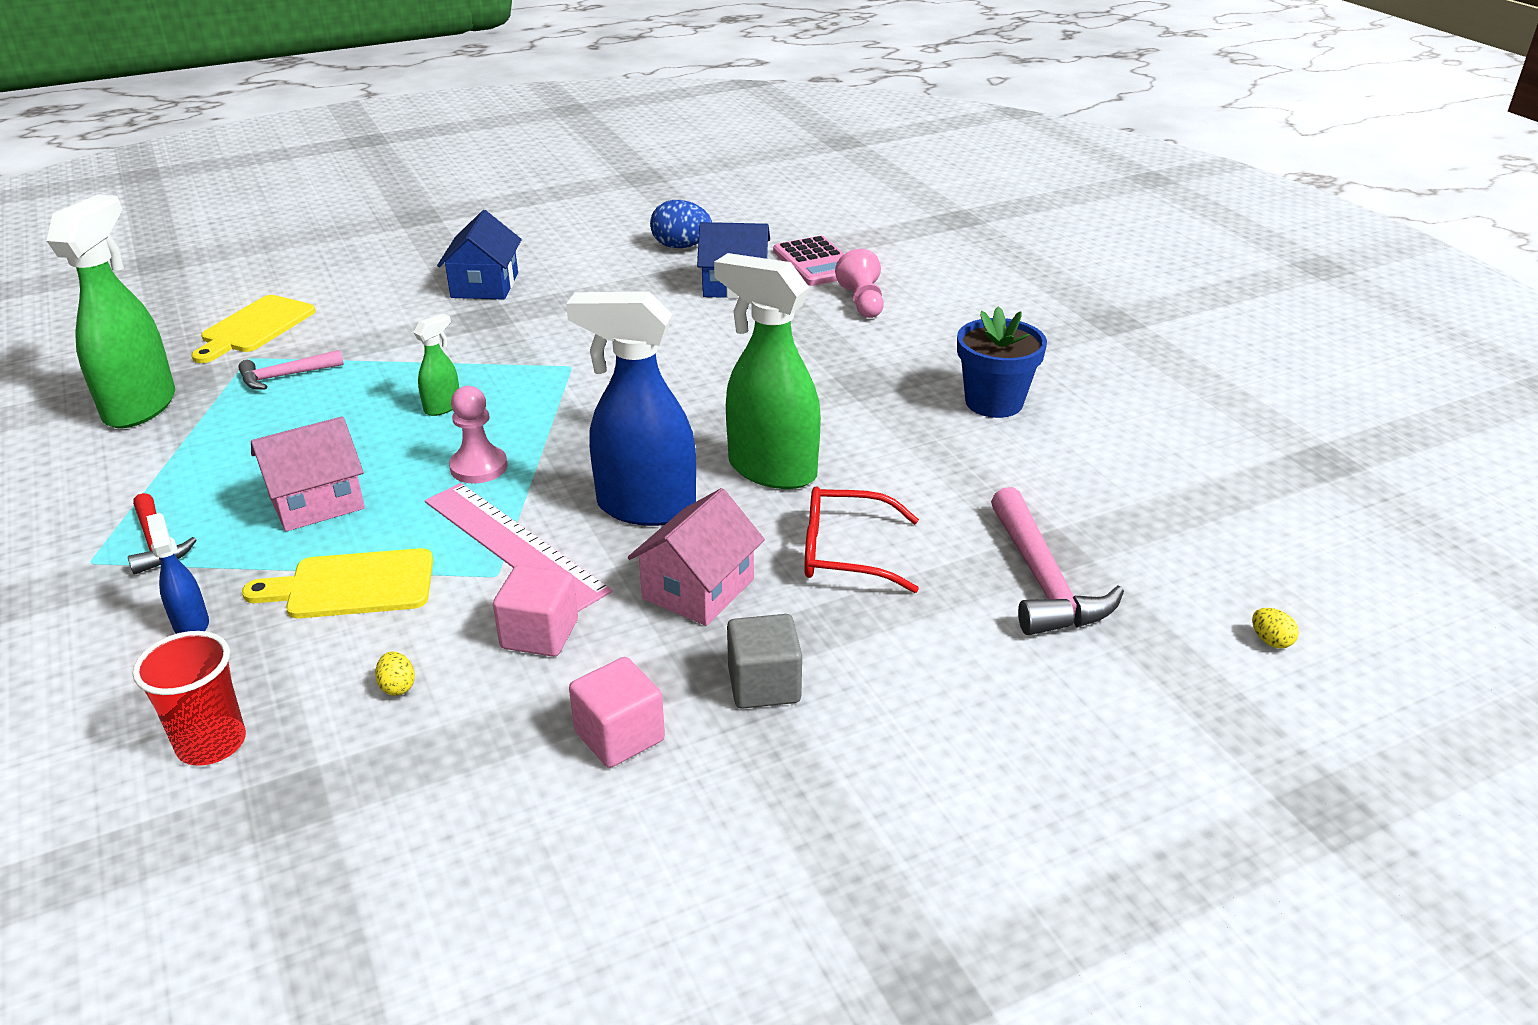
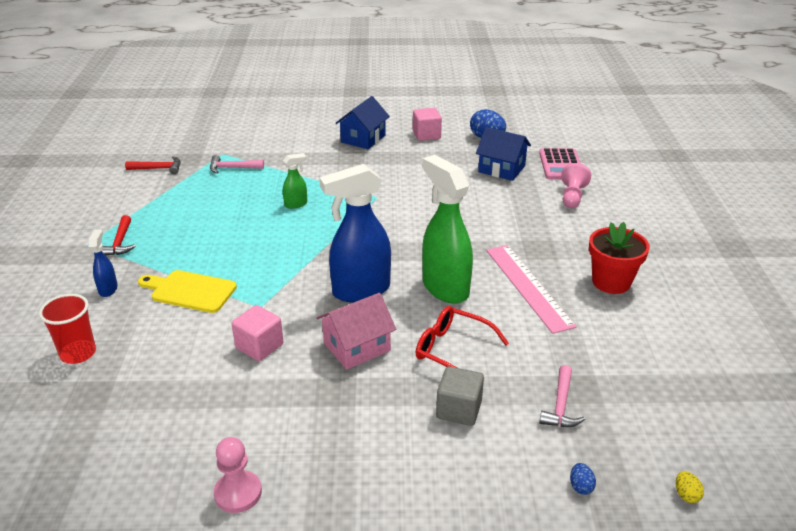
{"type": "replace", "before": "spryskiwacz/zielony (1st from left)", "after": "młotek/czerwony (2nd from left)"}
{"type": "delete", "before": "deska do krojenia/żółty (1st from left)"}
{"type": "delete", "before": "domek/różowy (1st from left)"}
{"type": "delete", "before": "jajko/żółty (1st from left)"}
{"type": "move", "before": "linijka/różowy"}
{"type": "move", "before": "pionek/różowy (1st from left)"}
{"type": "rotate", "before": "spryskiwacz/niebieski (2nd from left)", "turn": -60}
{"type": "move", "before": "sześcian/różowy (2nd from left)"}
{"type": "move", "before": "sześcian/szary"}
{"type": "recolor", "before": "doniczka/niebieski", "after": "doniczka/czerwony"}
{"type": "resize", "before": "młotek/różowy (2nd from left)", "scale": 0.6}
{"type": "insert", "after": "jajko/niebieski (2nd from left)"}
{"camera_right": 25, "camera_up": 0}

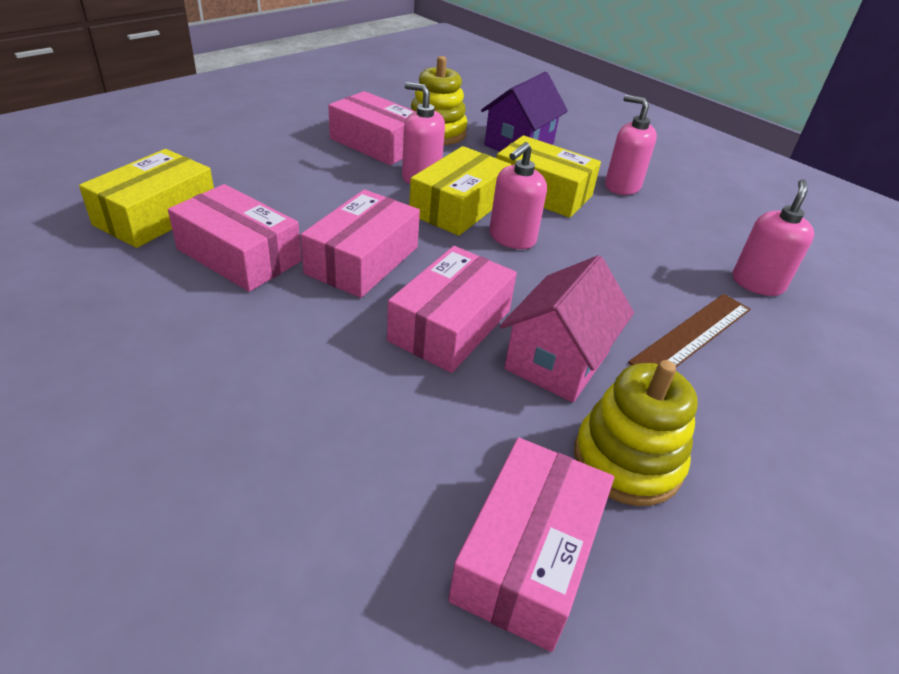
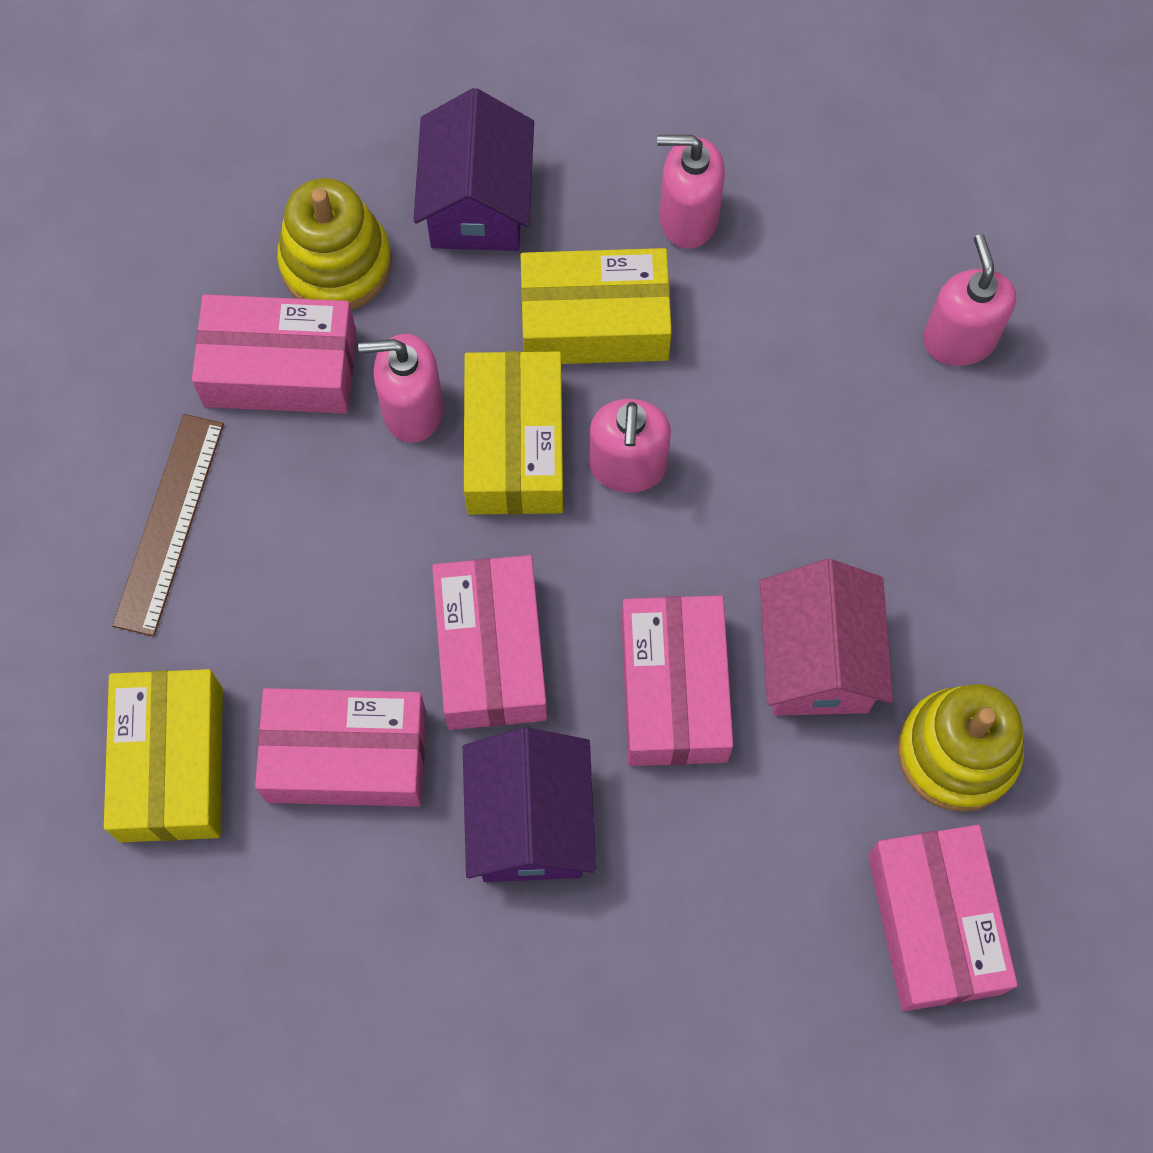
{"type": "move", "before": "linijka/brązowy"}
{"type": "insert", "after": "domek/fioletowy (2nd from left)"}
{"camera_right": -30, "camera_up": 30}

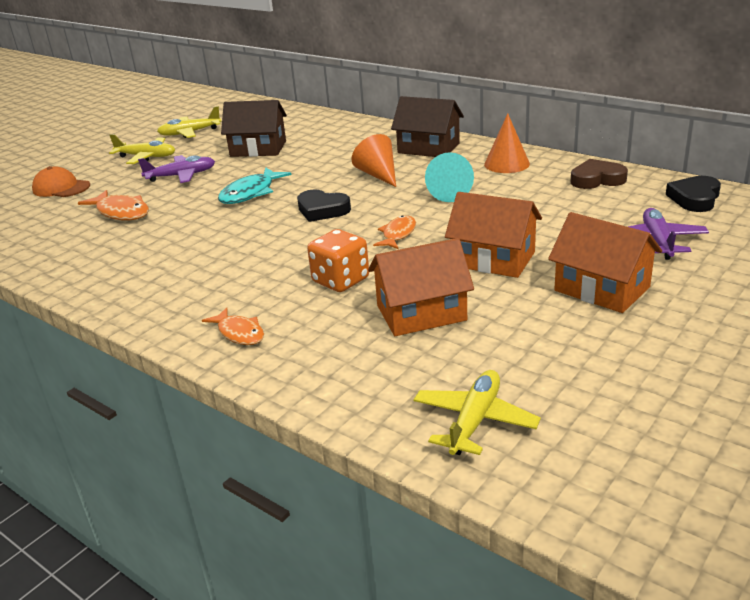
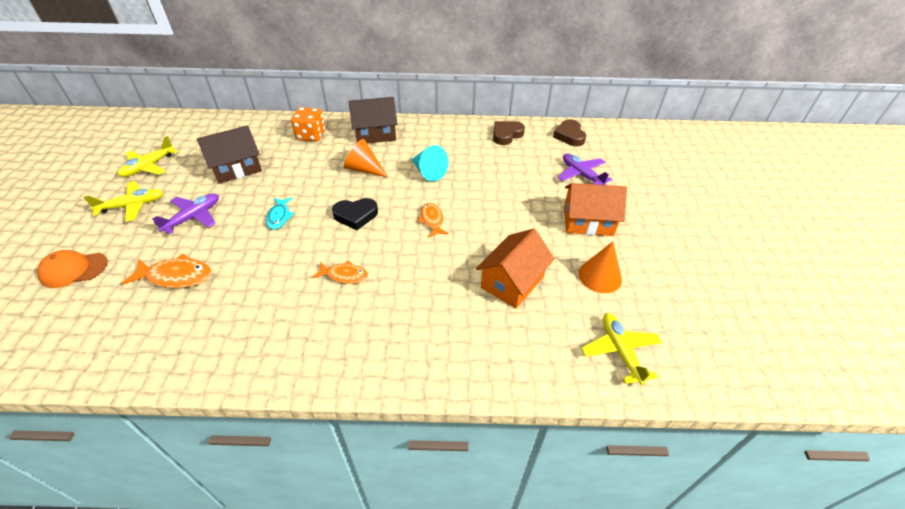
{"type": "move", "before": "ryba/pomarańczowy (2nd from left)"}
{"type": "resize", "before": "ryba/turkusowy", "scale": 0.66}
{"type": "move", "before": "kostka do gry/pomarańczowy"}
{"type": "delete", "before": "domek/pomarańczowy (2nd from left)"}
{"type": "move", "before": "stożek/pomarańczowy (2nd from left)"}
{"type": "recolor", "before": "serce/czarny (2nd from left)", "after": "serce/brązowy (2nd from left)"}
{"camera_right": -40, "camera_up": 15}

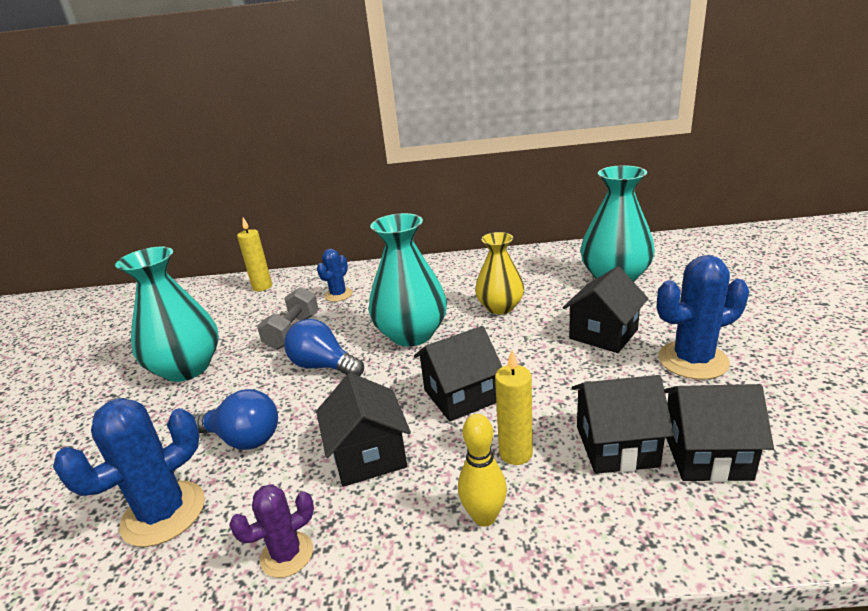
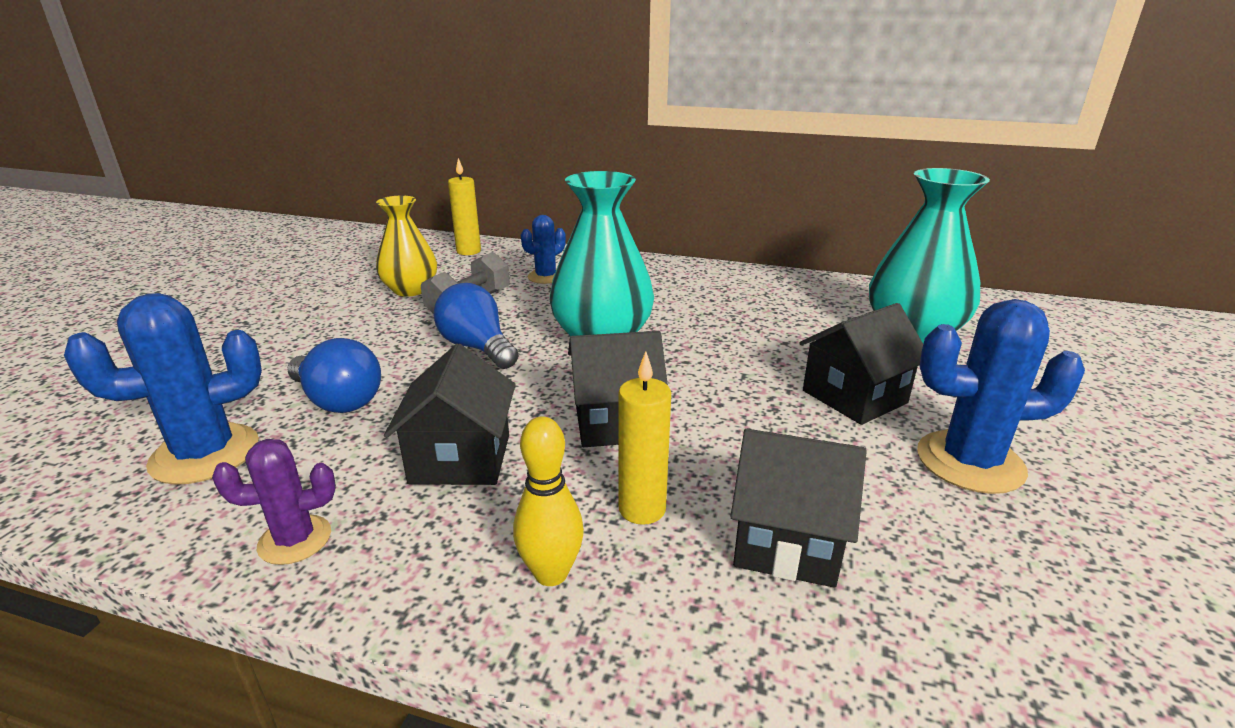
{"type": "delete", "before": "wazon/turkusowy (1st from left)"}
{"type": "move", "before": "wazon/żółty"}
{"type": "delete", "before": "domek/czarny (5th from left)"}
{"camera_right": 15, "camera_up": 0}

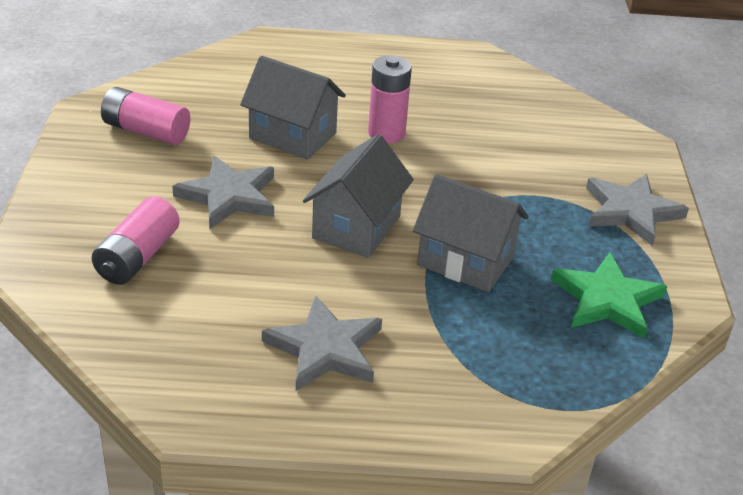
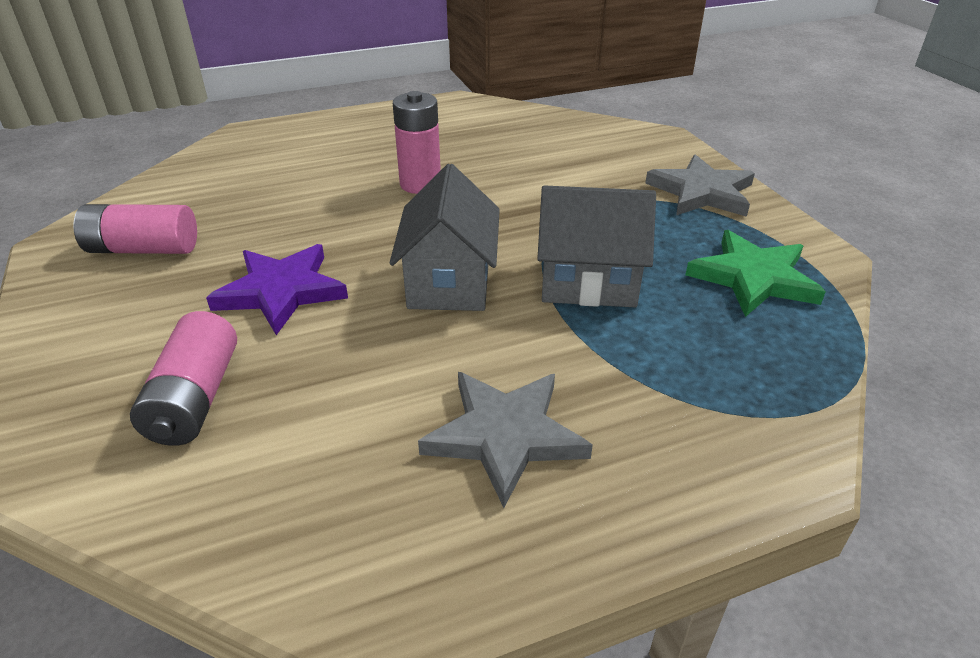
{"type": "recolor", "before": "gwiazda/szary (1st from left)", "after": "gwiazda/fioletowy"}
{"type": "delete", "before": "domek/szary (1st from left)"}
{"camera_right": -20, "camera_up": 0}

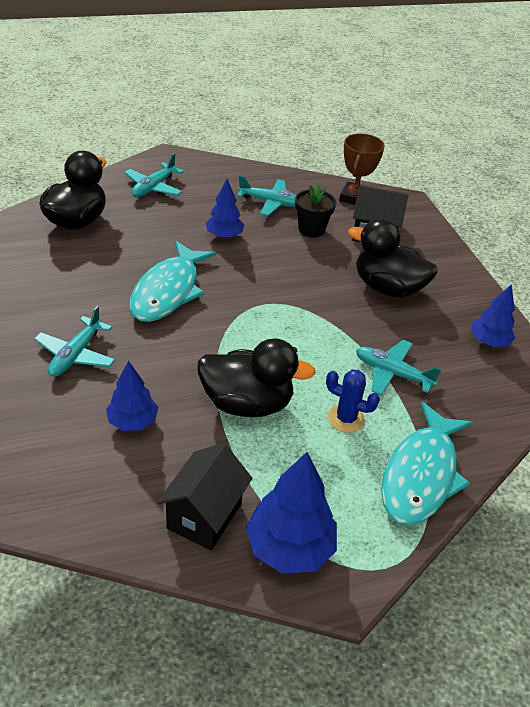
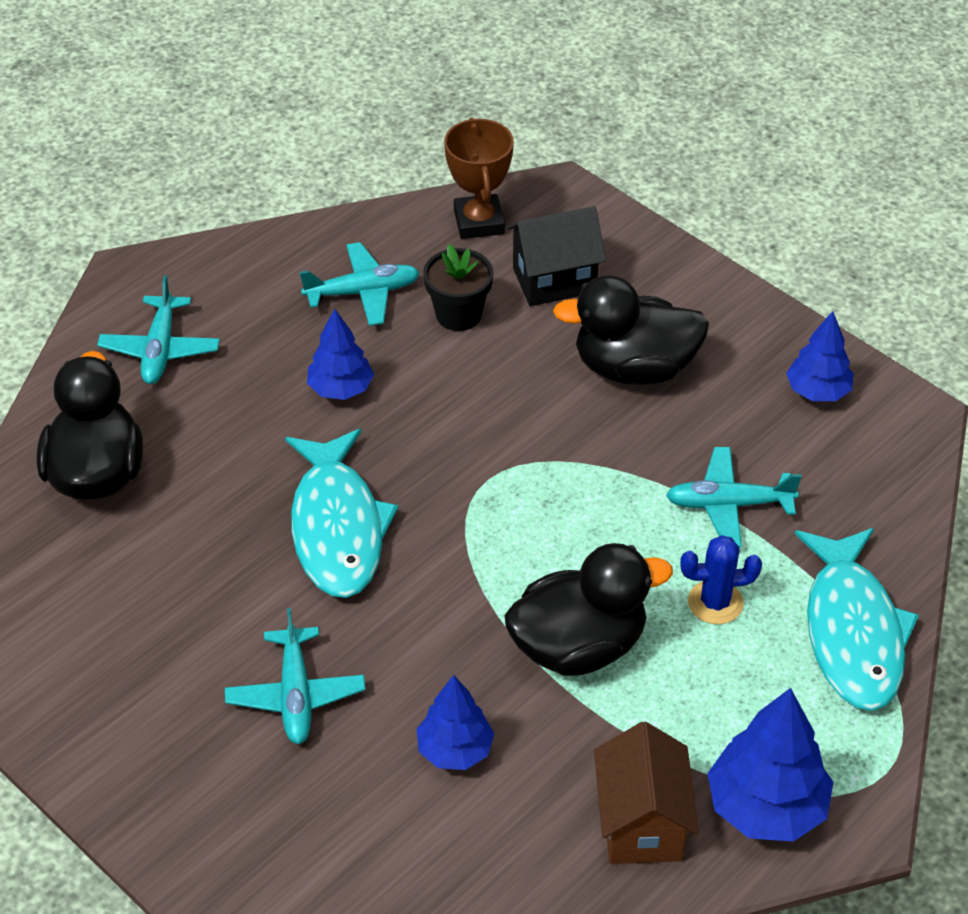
{"type": "recolor", "before": "domek/czarny (1st from left)", "after": "domek/brązowy"}
{"camera_right": -25, "camera_up": 5}

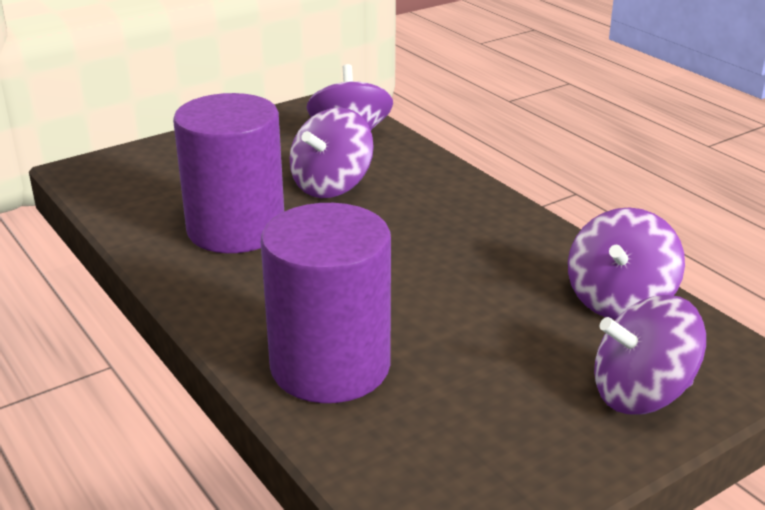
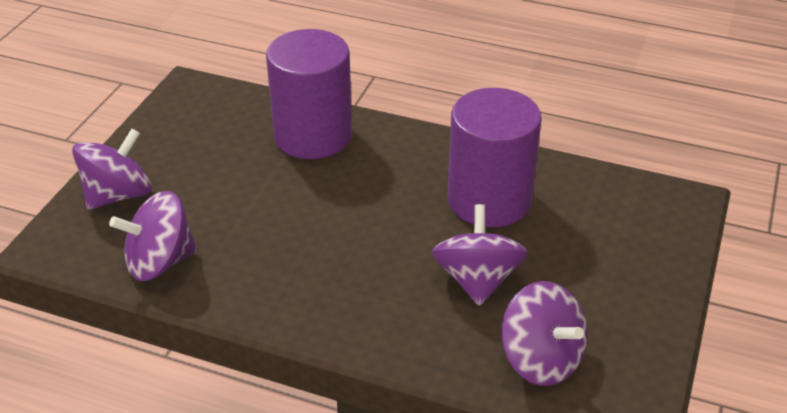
{"type": "rotate", "before": "bączek/fioletowy (3rd from left in the first image)", "turn": -105}
{"camera_right": 145, "camera_up": 10}

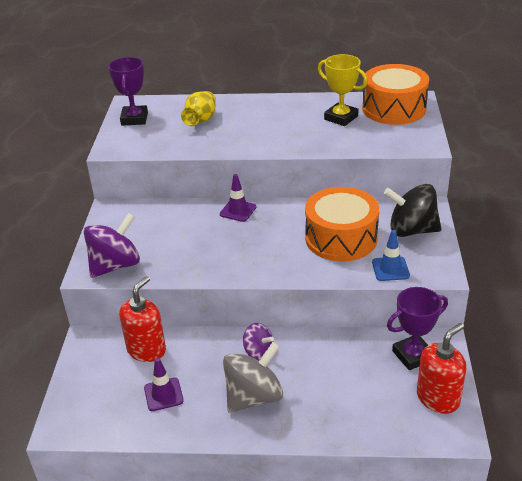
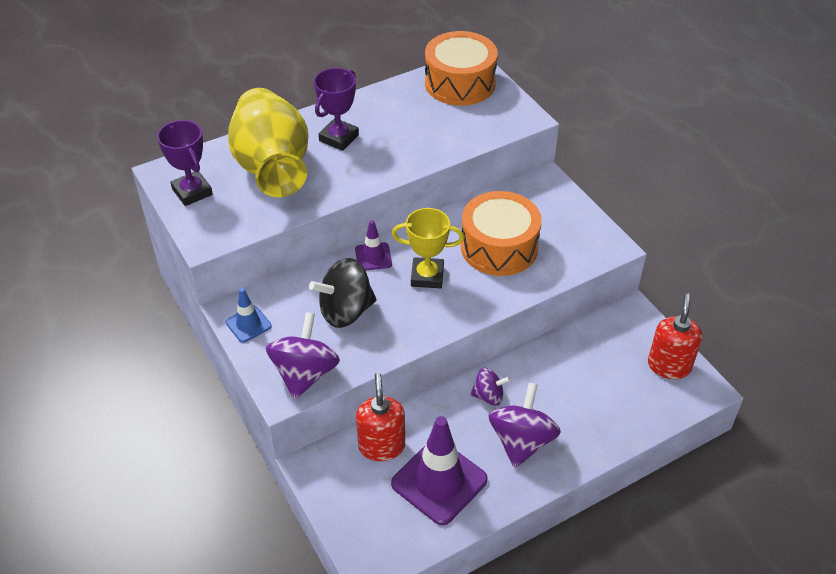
{"type": "resize", "before": "pachołek/fioletowy (1st from left in the first image)", "scale": 1.94}
{"type": "resize", "before": "wazon/żółty", "scale": 2.12}
{"type": "recolor", "before": "bączek/szary", "after": "bączek/fioletowy (3rd from left)"}
{"type": "move", "before": "puchar/żółty"}
{"type": "move", "before": "pachołek/niebieski"}
{"type": "move", "before": "bączek/czarny"}
{"type": "move", "before": "puchar/fioletowy (2nd from left)"}
{"camera_right": -35, "camera_up": 10}

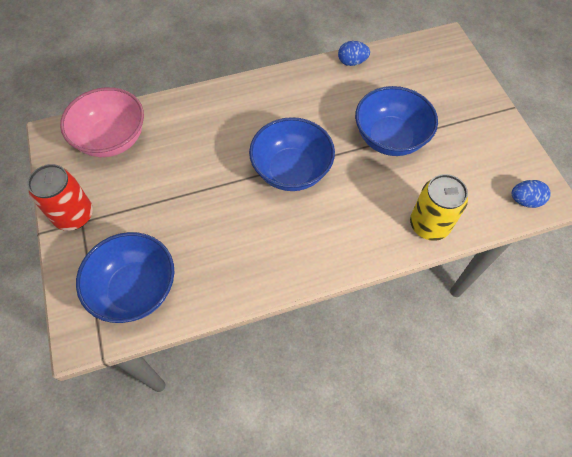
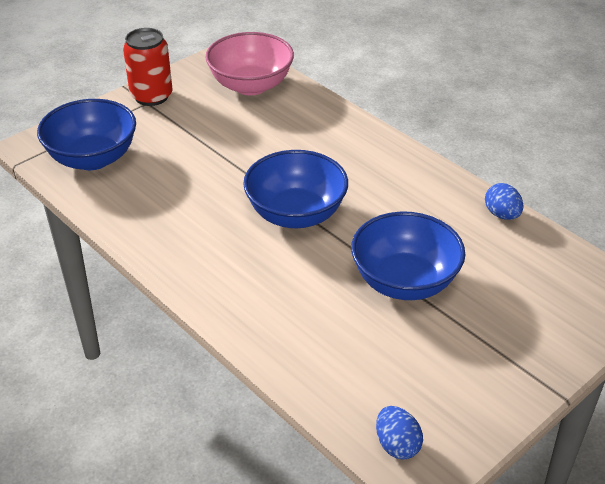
{"type": "delete", "before": "puszka/żółty"}
{"camera_right": 65, "camera_up": -20}

